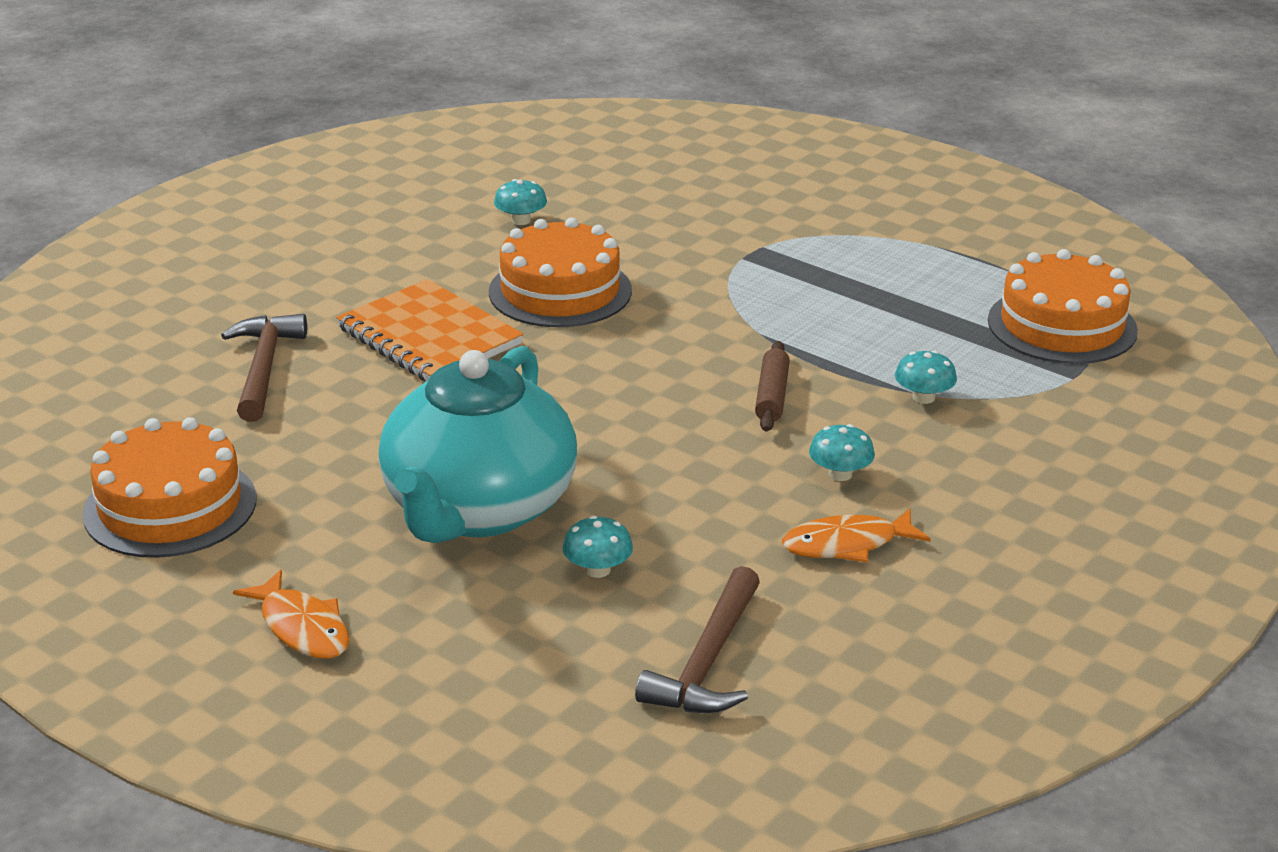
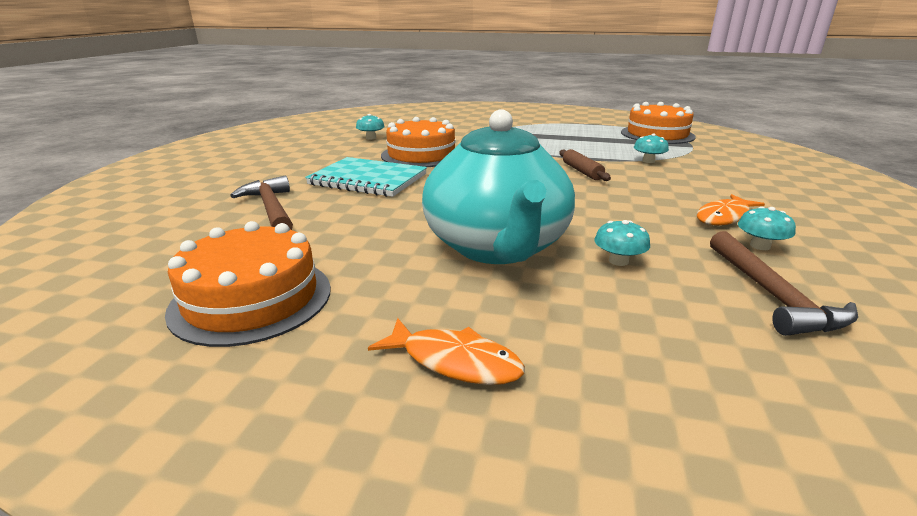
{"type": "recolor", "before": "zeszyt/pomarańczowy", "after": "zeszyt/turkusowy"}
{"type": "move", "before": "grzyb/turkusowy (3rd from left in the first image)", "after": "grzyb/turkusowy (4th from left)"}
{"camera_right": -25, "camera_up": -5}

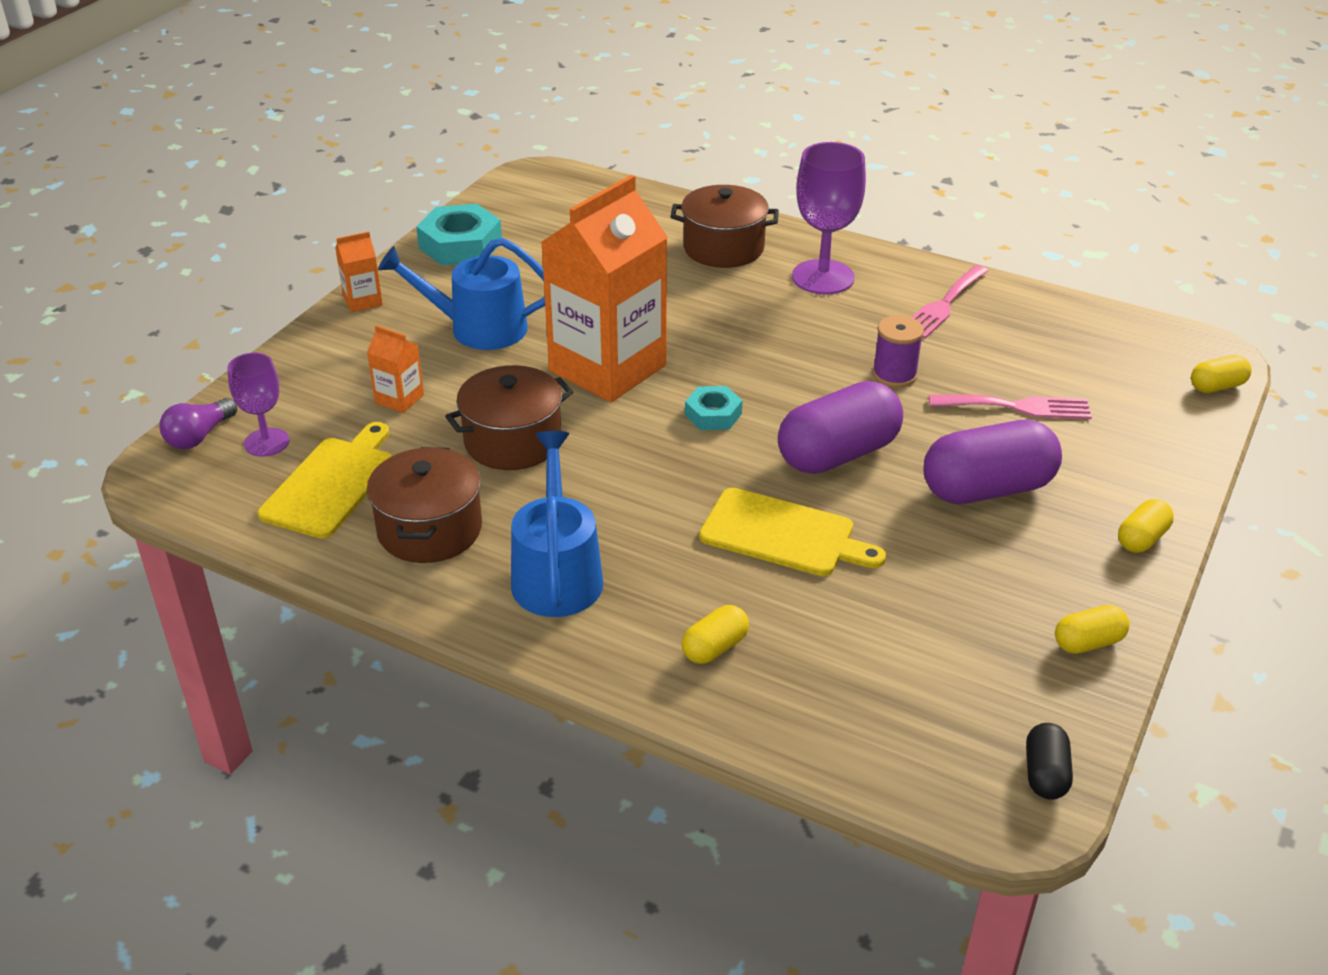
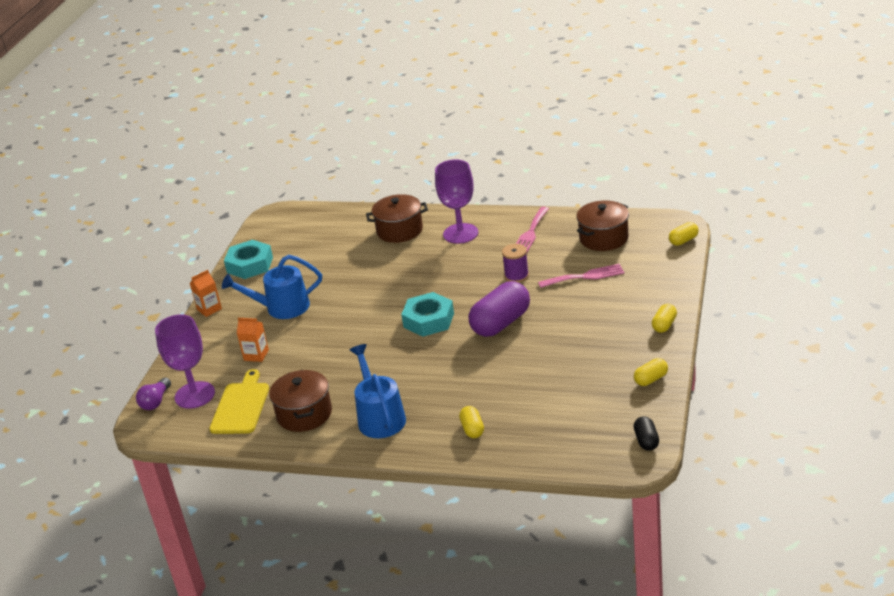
{"type": "resize", "before": "kielich/fioletowy (1st from left)", "scale": 1.64}
{"type": "move", "before": "garnek/brązowy (2nd from left in the first image)", "after": "garnek/brązowy (3rd from left)"}
{"type": "delete", "before": "karton mleka/pomarańczowy (3rd from left)"}
{"type": "rotate", "before": "kapsułka/żółty (1st from left)", "turn": -45}
{"type": "resize", "before": "nakrętka/turkusowy (2nd from left)", "scale": 1.7}
{"type": "delete", "before": "deska do krojenia/żółty (2nd from left)"}
{"type": "delete", "before": "kapsułka/fioletowy (2nd from left)"}
{"camera_right": -10, "camera_up": -5}

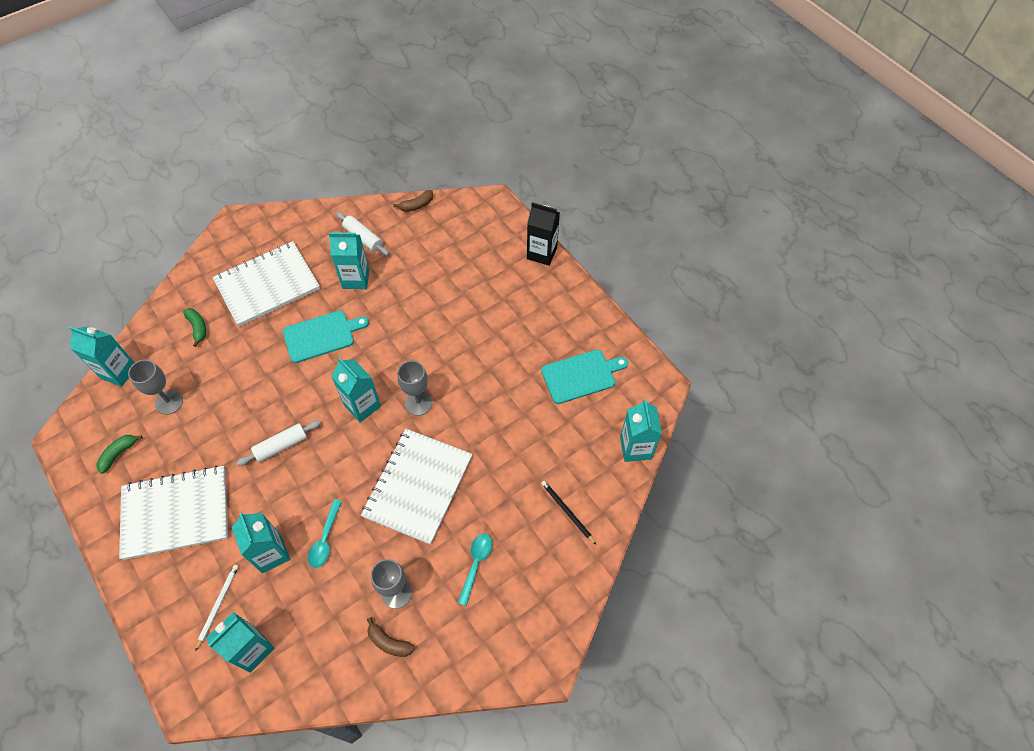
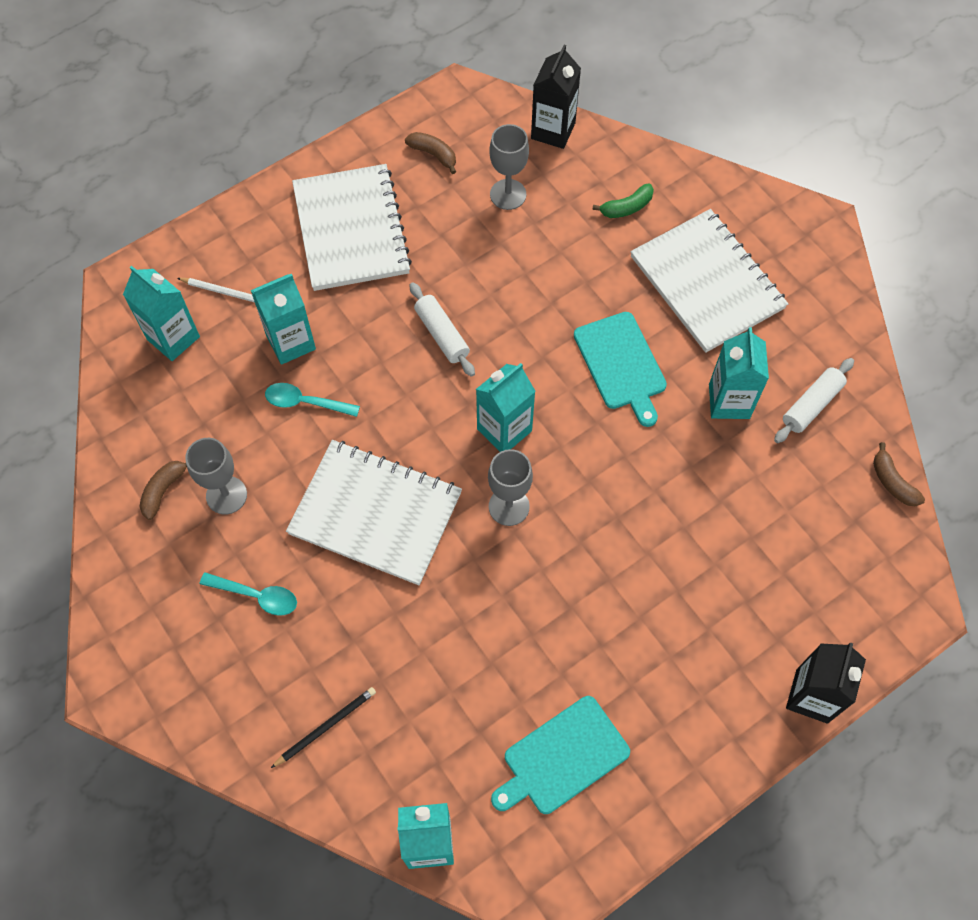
{"type": "recolor", "before": "karton mleka/turkusowy (1st from left)", "after": "karton mleka/czarny (1st from left)"}
{"type": "recolor", "before": "banan/zielony (1st from left)", "after": "banan/brązowy (2nd from left)"}
{"type": "rotate", "before": "deska do krojenia/turkusowy (2nd from left in the first image)", "turn": 75}
{"camera_right": 90, "camera_up": 5}

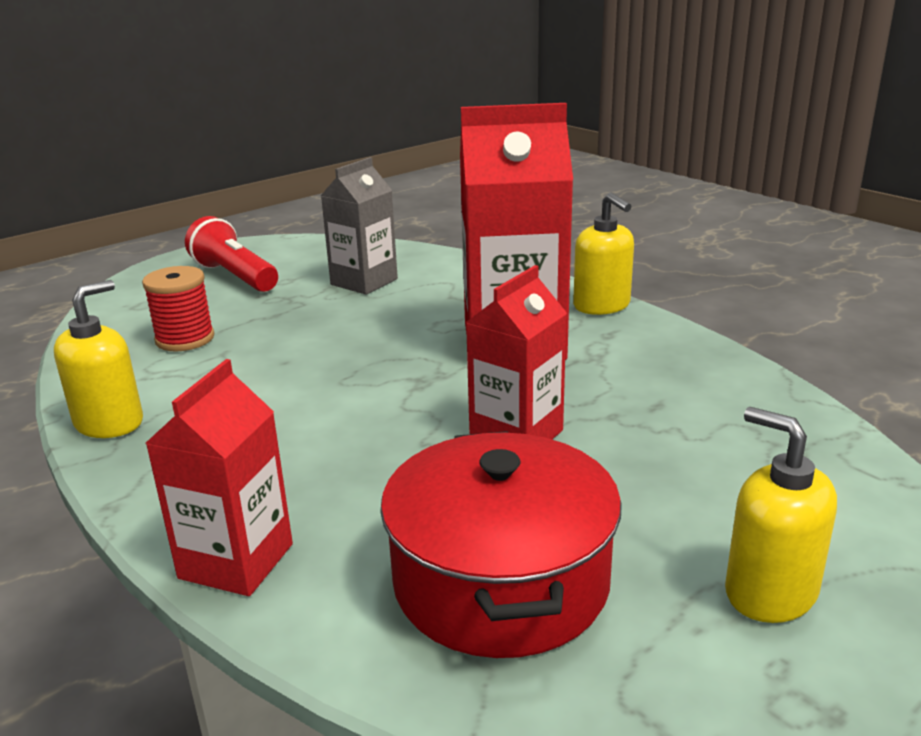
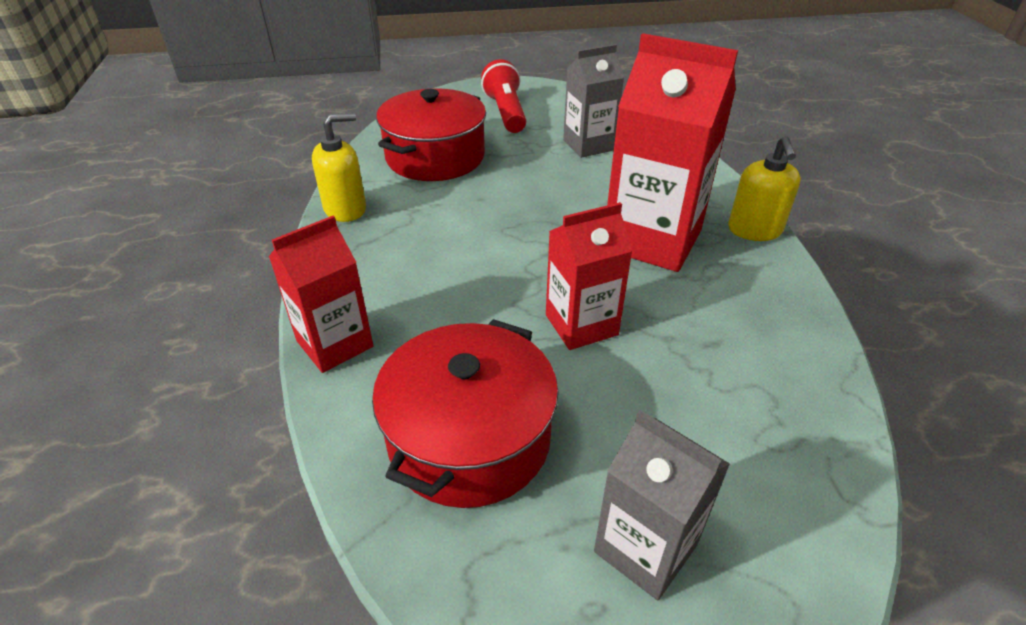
{"type": "replace", "before": "szpulka/czerwony", "after": "garnek/czerwony (1st from left)"}
{"type": "replace", "before": "dozownik mydła/żółty (3rd from left)", "after": "karton mleka/szary (2nd from left)"}
{"camera_right": 30, "camera_up": 15}

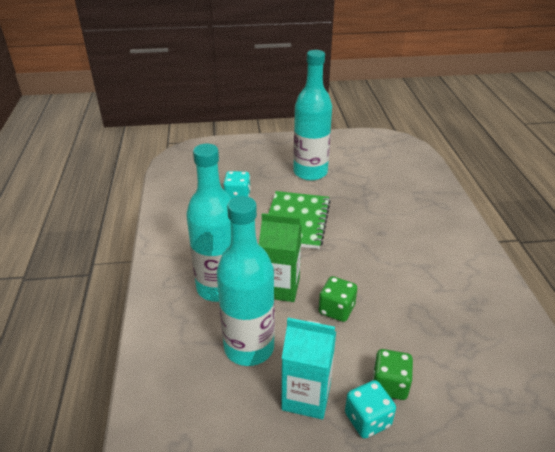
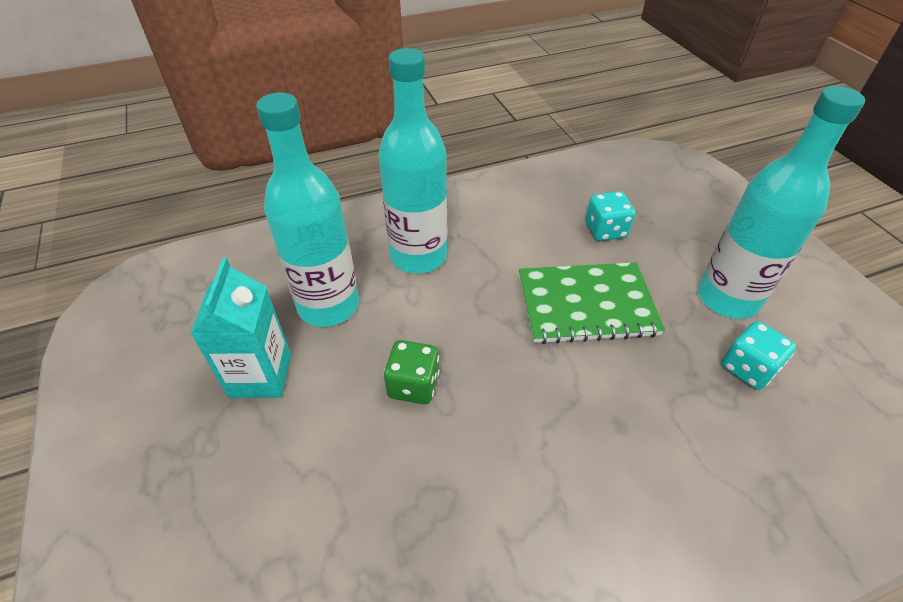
{"type": "delete", "before": "karton mleka/zielony"}
{"type": "move", "before": "kostka do gry/turkusowy (2nd from left)"}
{"type": "delete", "before": "kostka do gry/zielony (2nd from left)"}
{"camera_right": 75, "camera_up": 10}

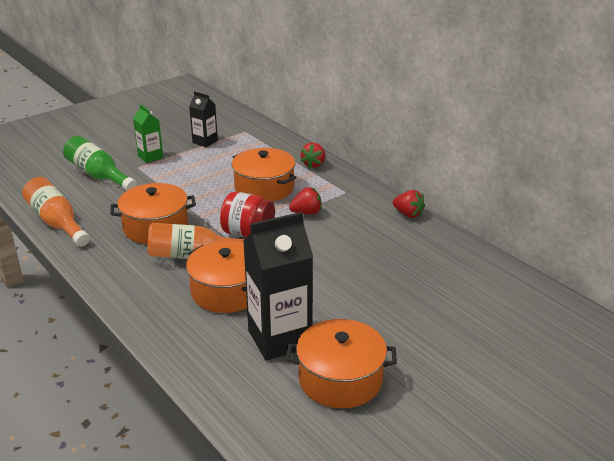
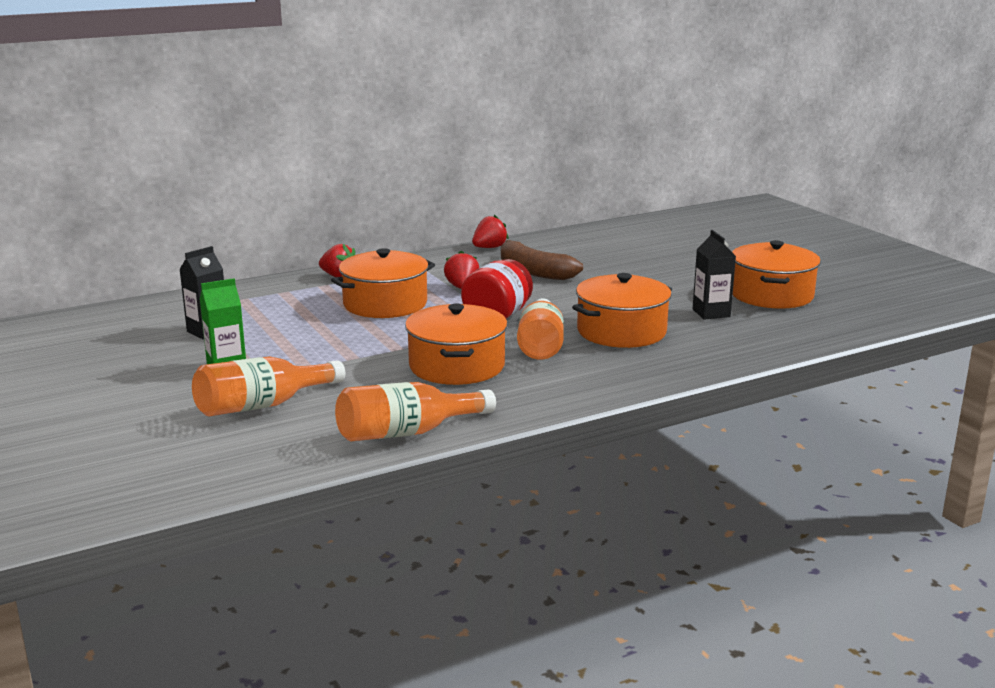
{"type": "recolor", "before": "butelka/zielony", "after": "butelka/pomarańczowy (1st from left)"}
{"type": "resize", "before": "karton mleka/czarny (2nd from left)", "scale": 0.54}
{"type": "insert", "after": "banan/brązowy"}
{"camera_right": -80, "camera_up": -10}

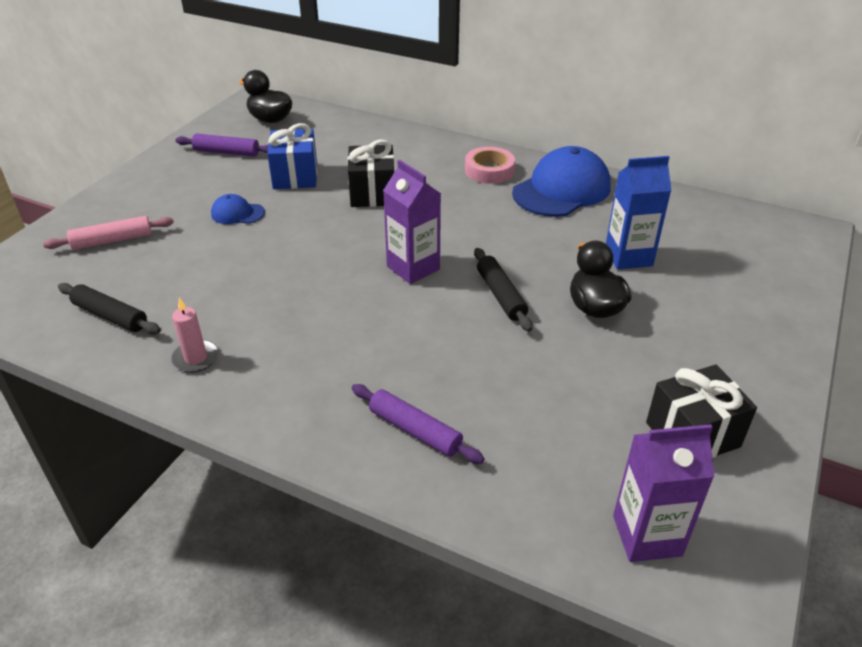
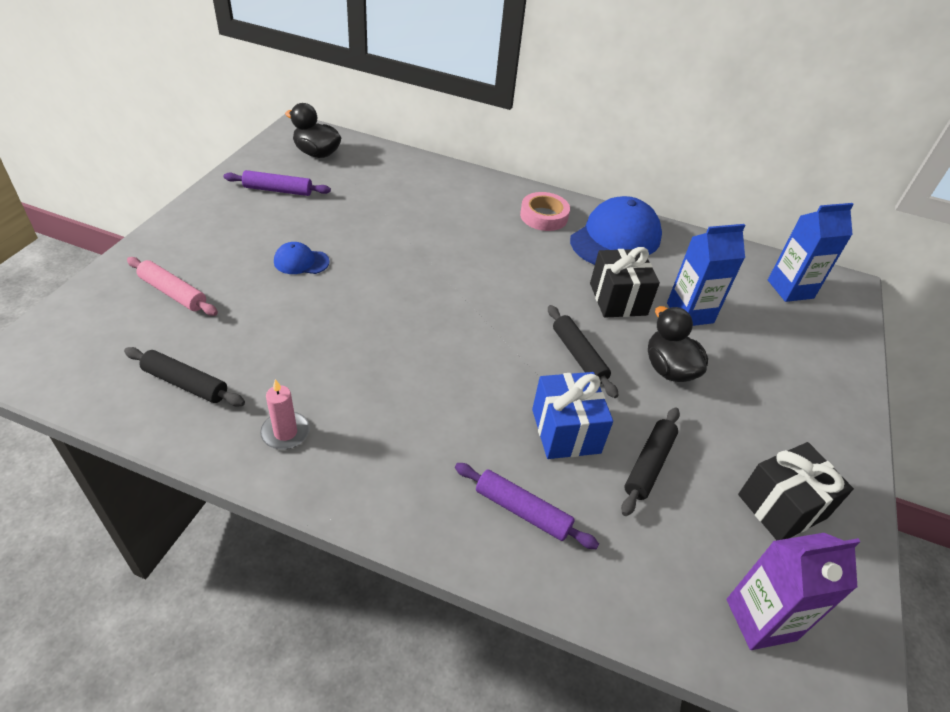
{"type": "rotate", "before": "wałek do ciasta/różowy", "turn": 60}
{"type": "move", "before": "prezent/niebieski"}
{"type": "move", "before": "prezent/czarny (1st from left)"}
{"type": "delete", "before": "karton mleka/fioletowy (1st from left)"}
{"type": "insert", "after": "wałek do ciasta/czarny (3rd from left)"}
{"type": "insert", "after": "karton mleka/niebieski (2nd from left)"}
{"camera_right": -10, "camera_up": 5}

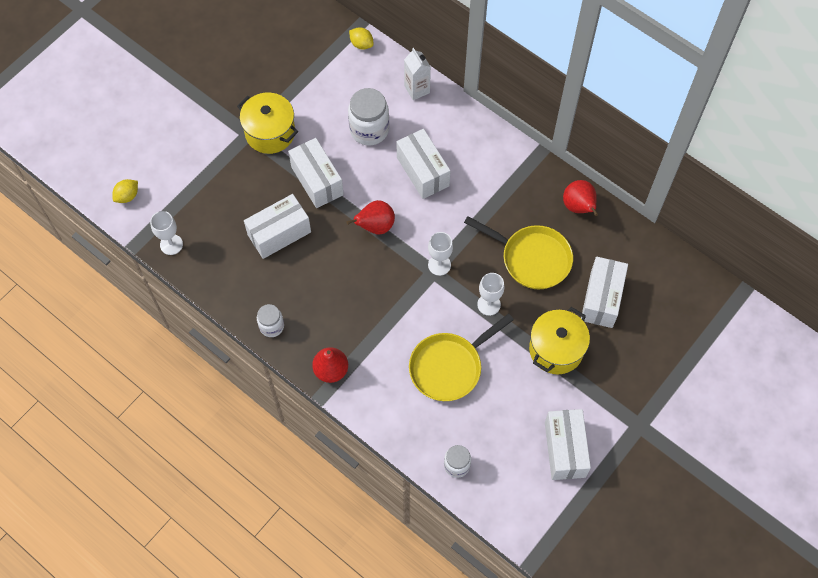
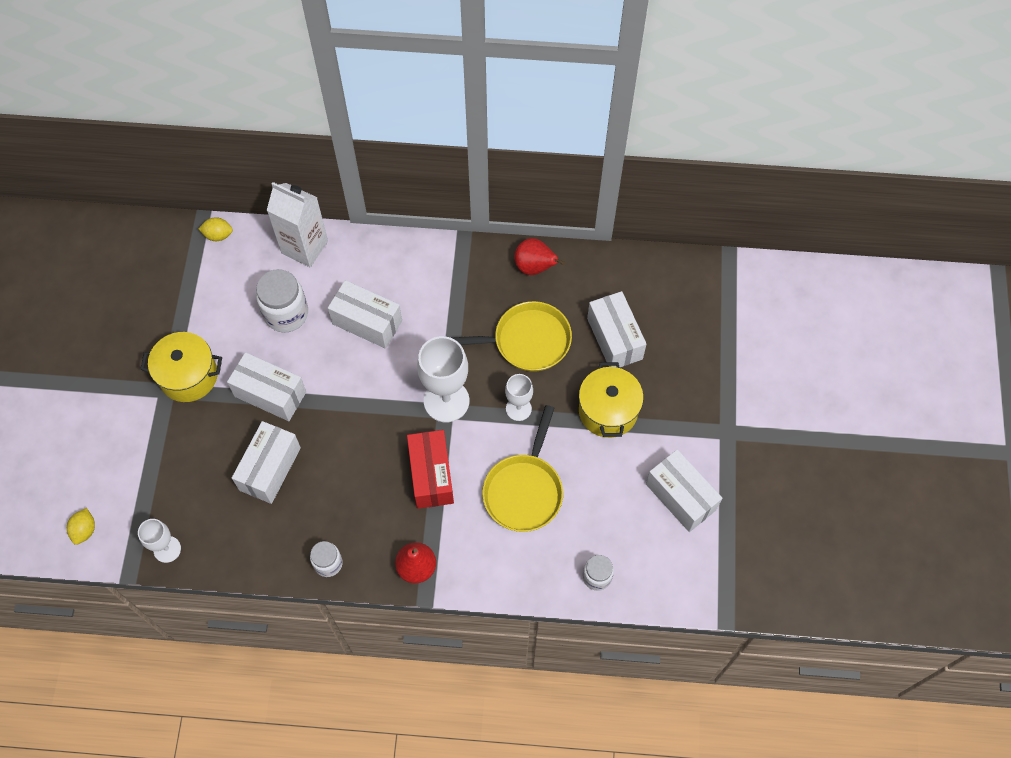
{"type": "delete", "before": "gruszka/czerwony (2nd from left)"}
{"type": "resize", "before": "karton mleka/biały", "scale": 1.58}
{"type": "resize", "before": "kielich/biały (2nd from left)", "scale": 1.77}
{"type": "insert", "after": "pudełko/czerwony"}
{"camera_right": -35, "camera_up": 0}

